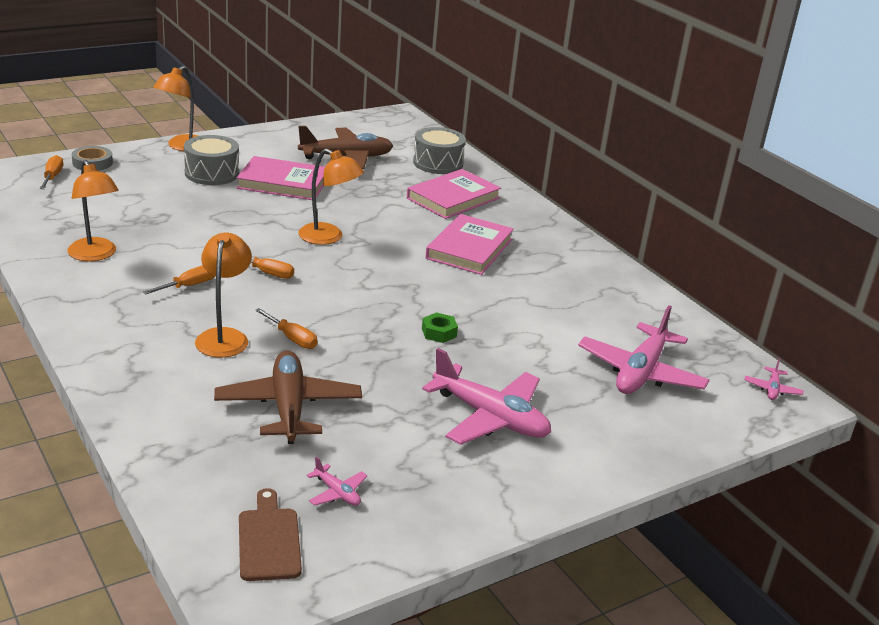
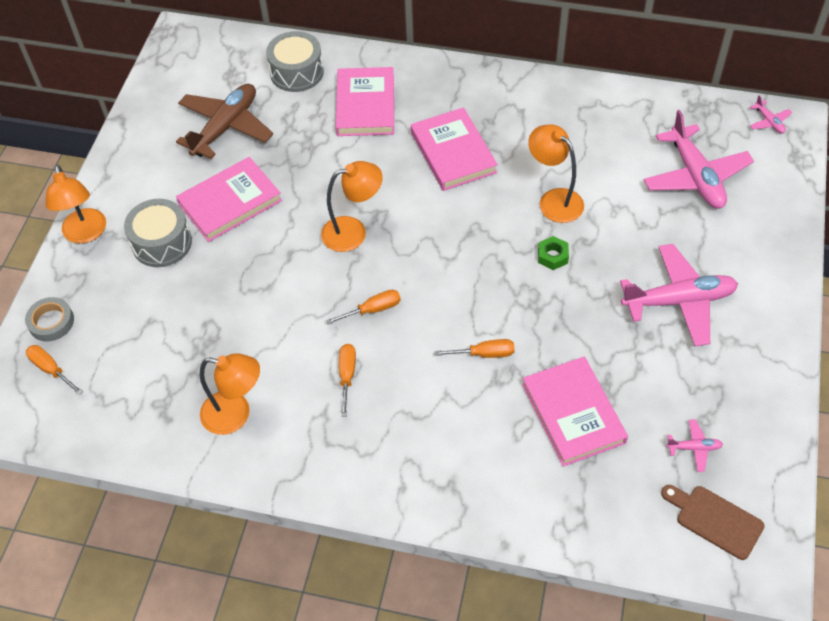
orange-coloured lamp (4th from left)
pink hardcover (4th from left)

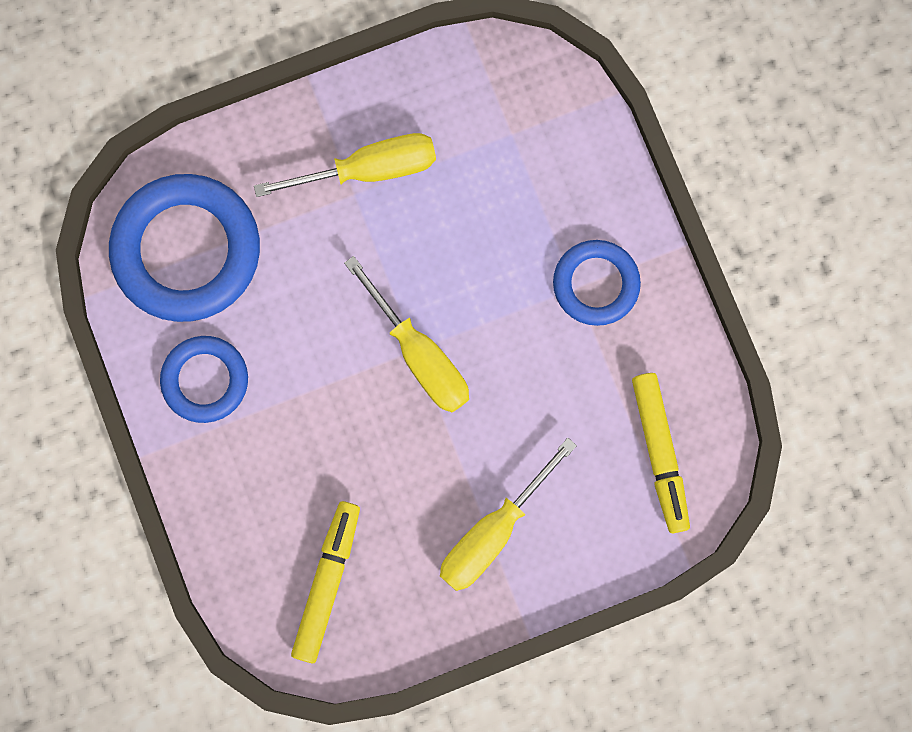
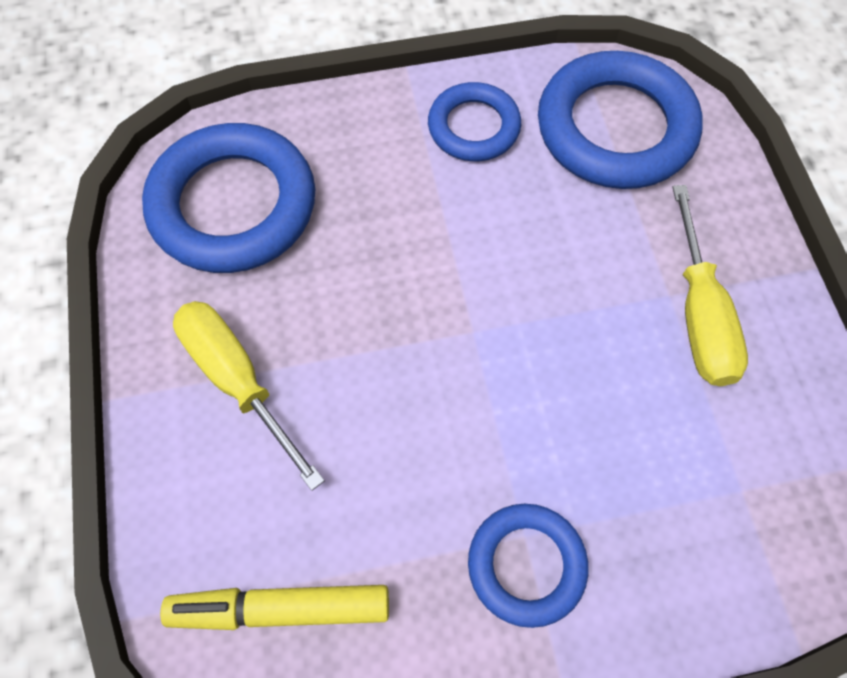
cobalt torus (1st from left)
yellow flat screwdriver (2nd from left in the first image)

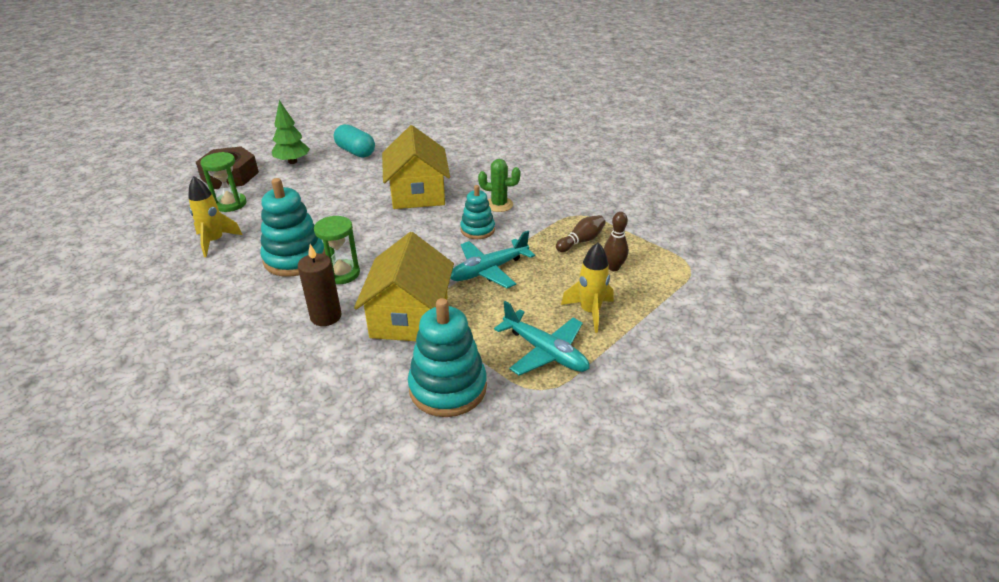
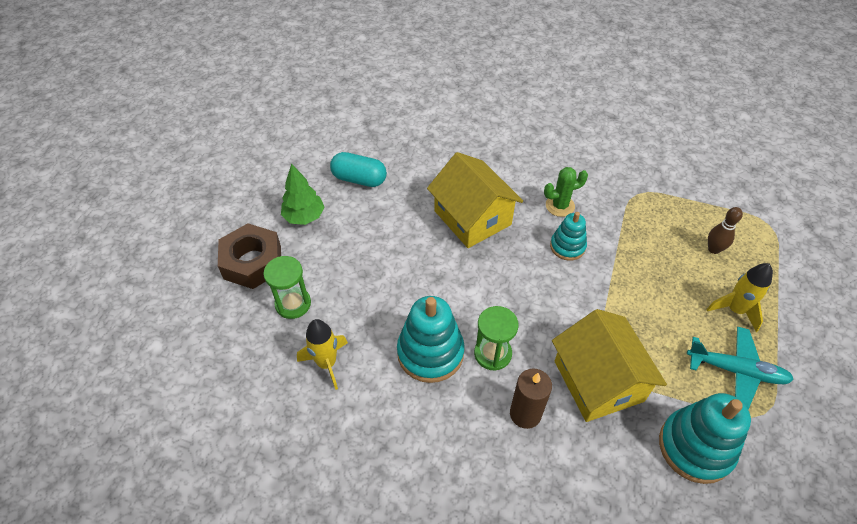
turquoise toy plane (1st from left in the first image)
brown bowling pin (1st from left in the first image)

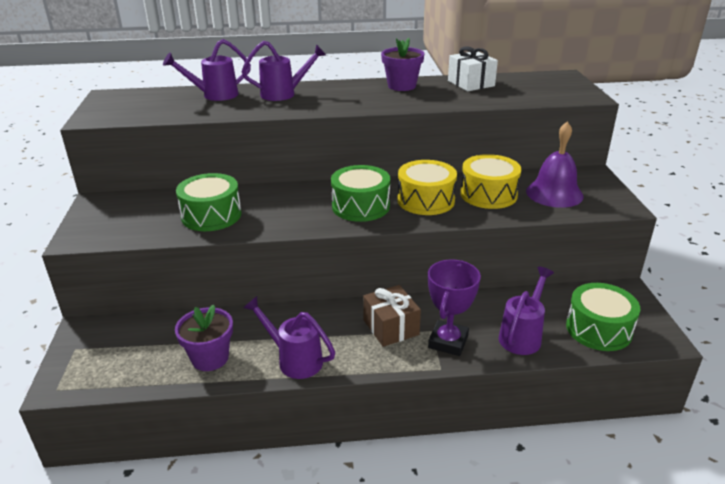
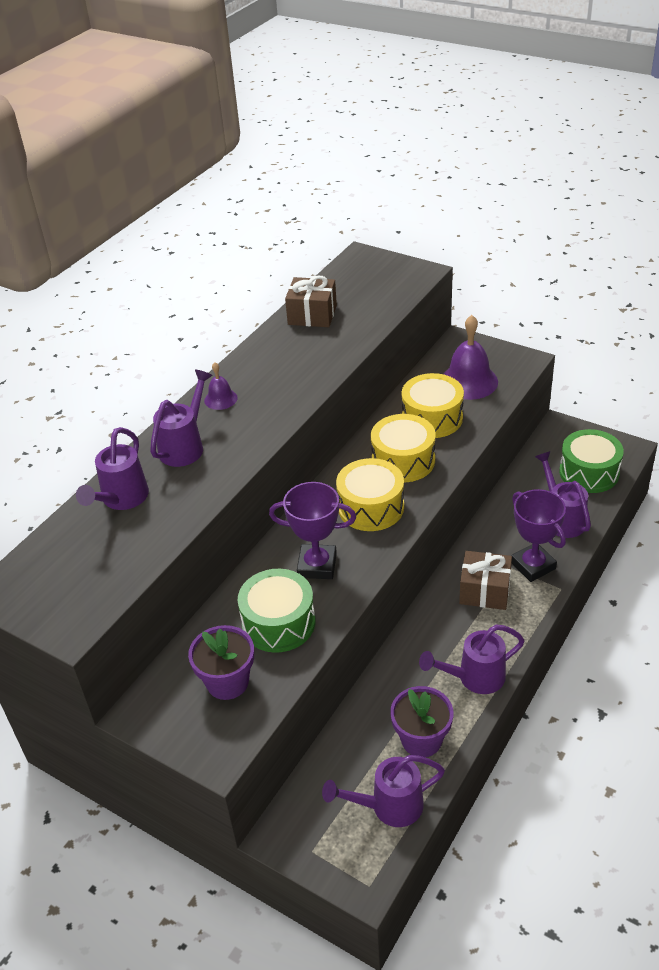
yellow snare drum (1st from left)
royal purple flower pot (1st from left)
brown gift (1st from left)
royal purple school bell (1st from left)
royal purple award cup (1st from left)
royal purple sprinkling can (3rd from left)

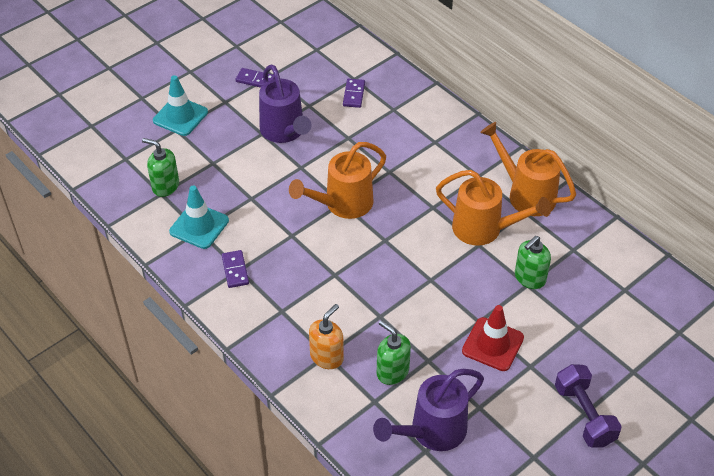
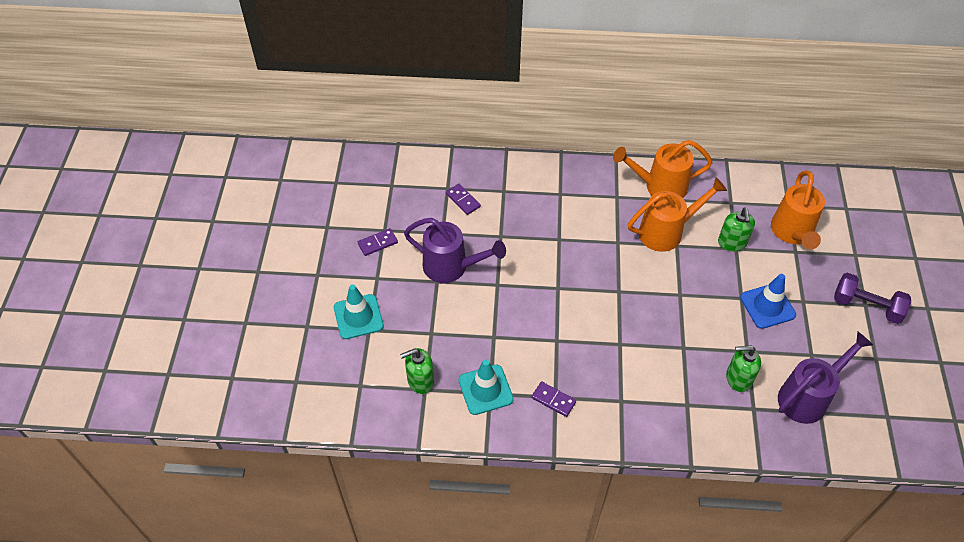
orange-coloured sprinkling can (3rd from left)
orange-coloured soap dispenser
royal purple sprinkling can (2nd from left)
cobalt traffic cone

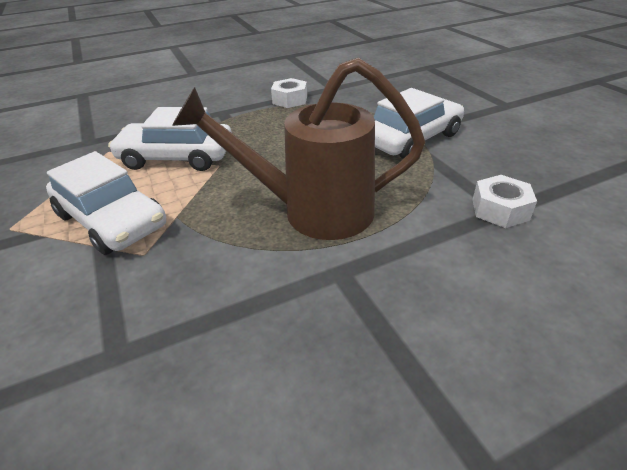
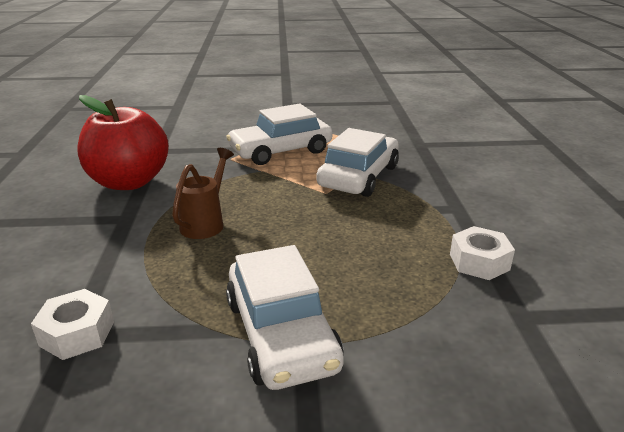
brown sprinkling can
crimson apple fruit

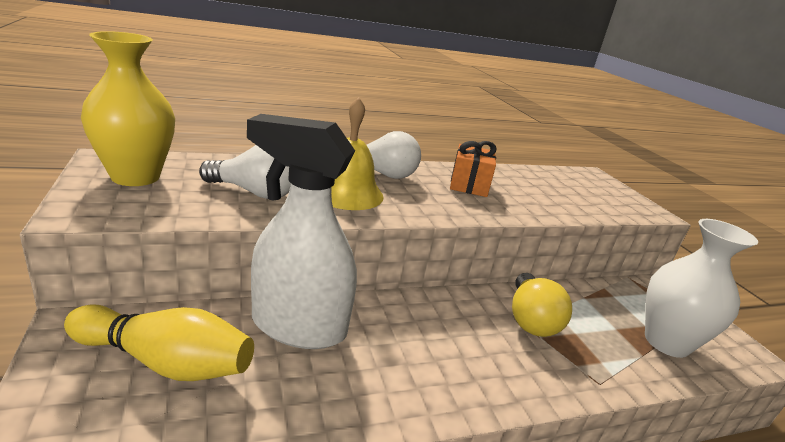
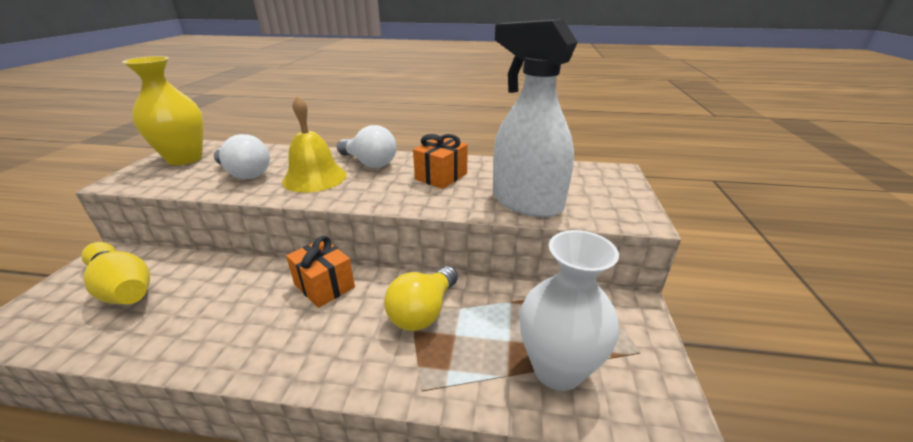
white spray bottle
orange-coloured gift (1st from left)

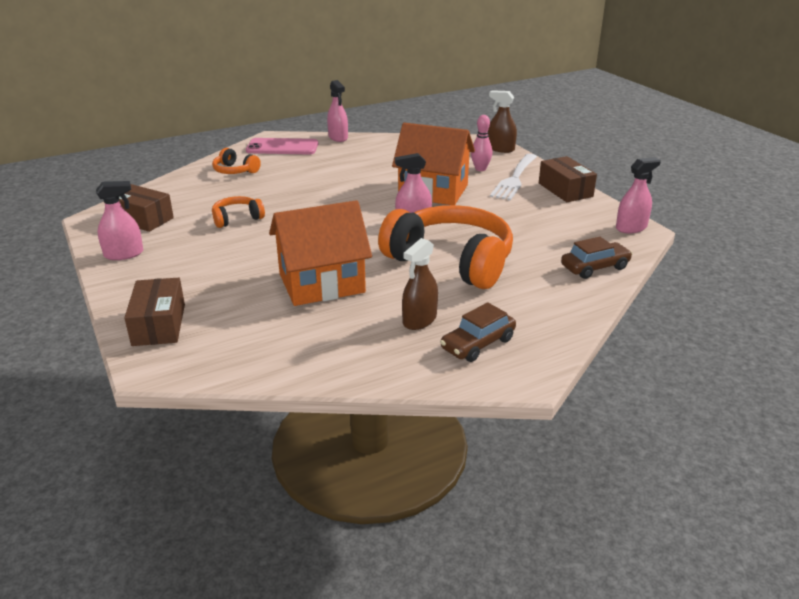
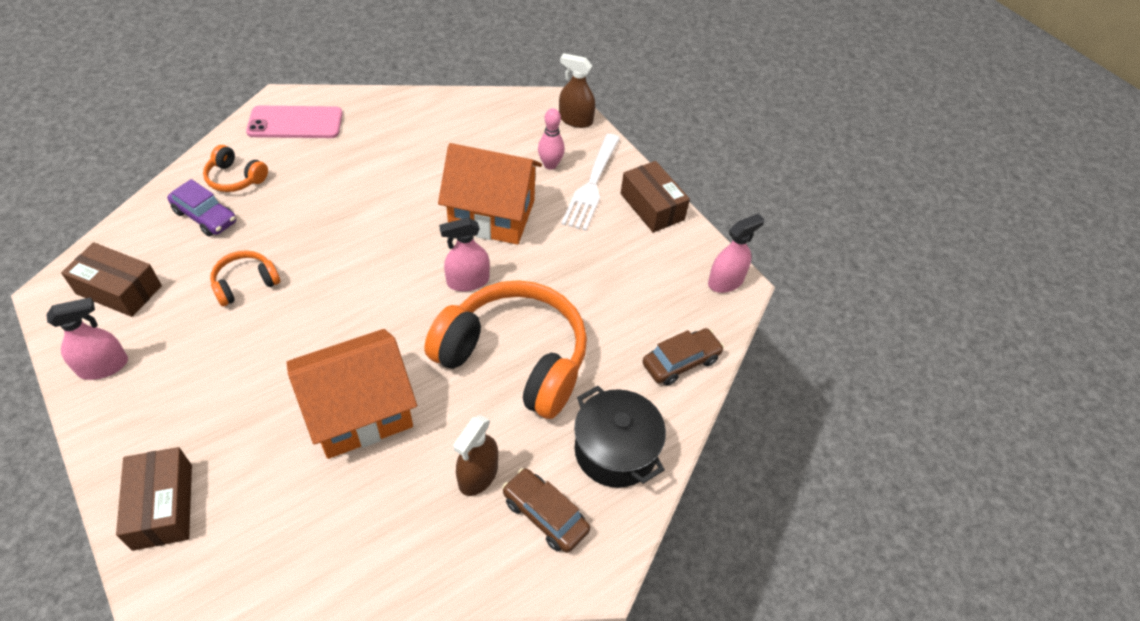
pink spray bottle (2nd from left in the first image)
brown automobile (1st from left)
royal purple automobile
black pot

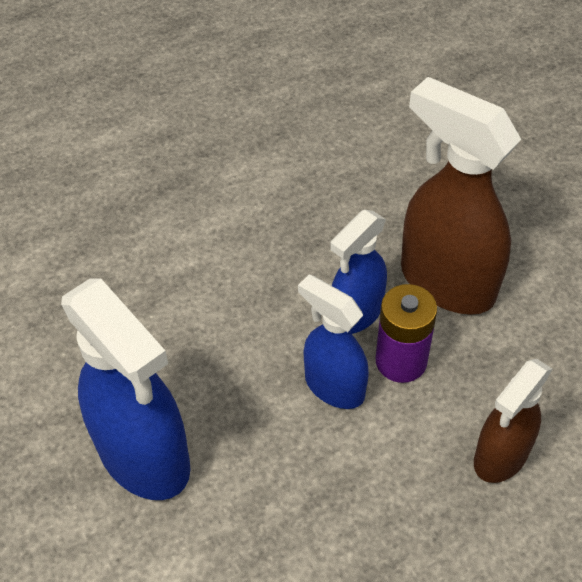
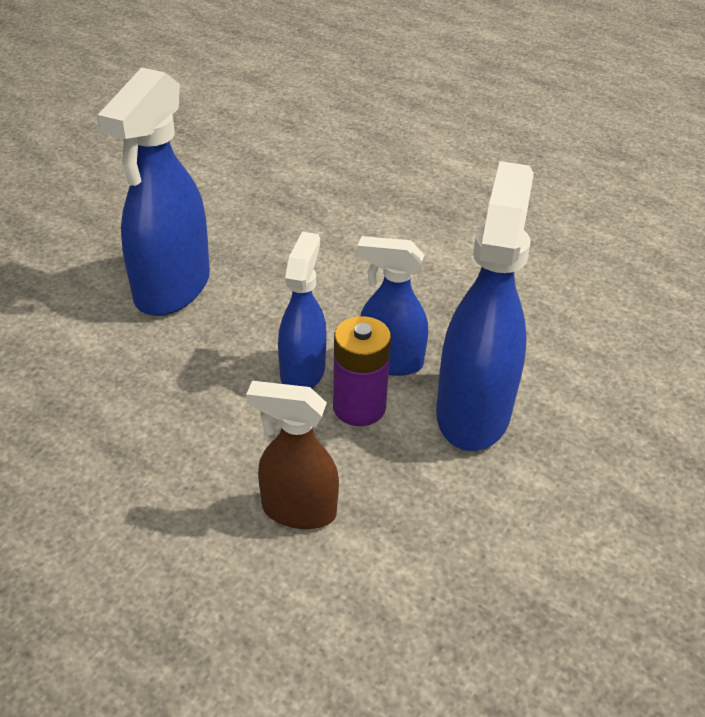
cobalt spray bottle (4th from left)

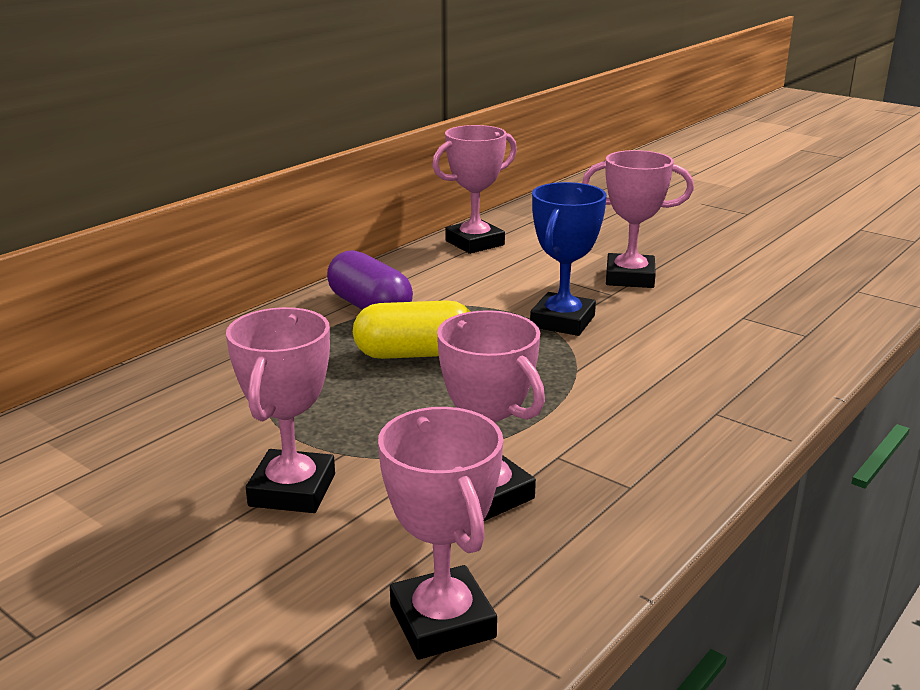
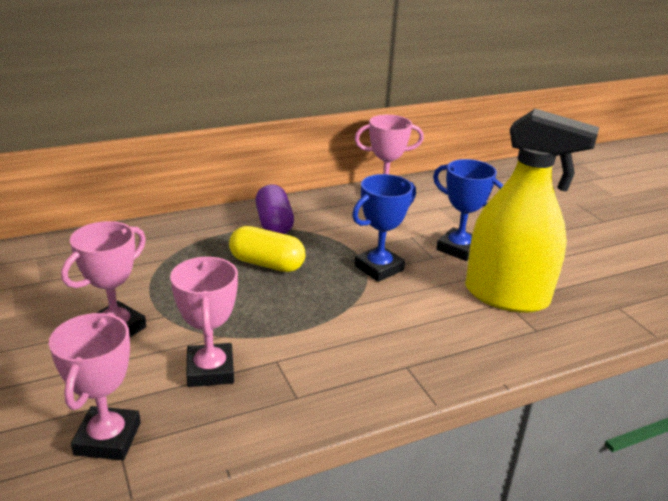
cobalt award cup (2nd from left)
yellow spray bottle

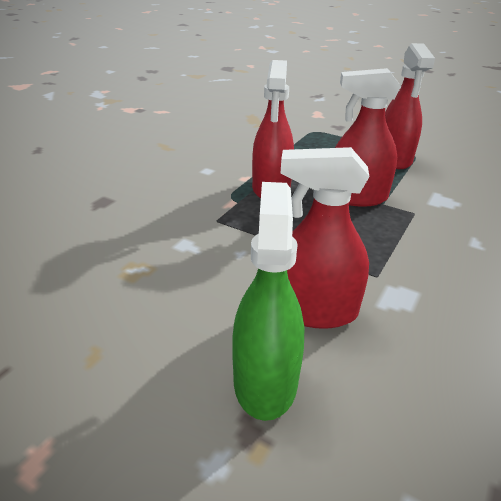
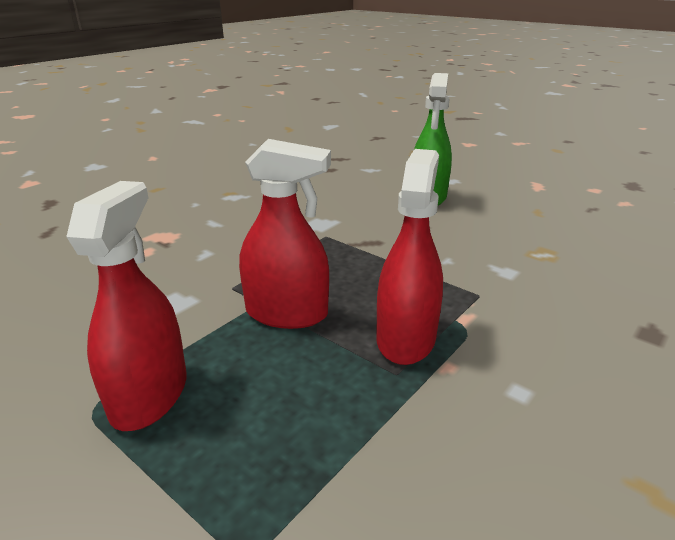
crimson spray bottle (2nd from left in the first image)

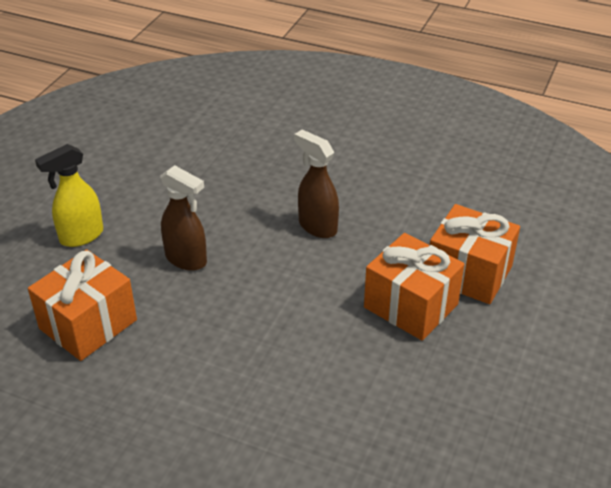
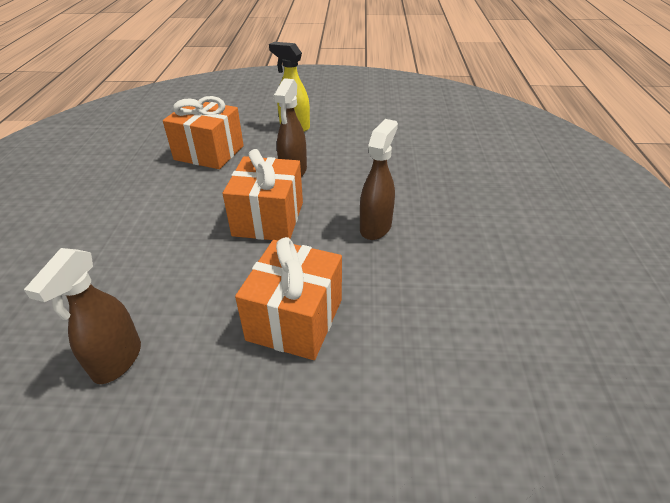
orange-coloured gift (2nd from left)
brown spray bottle (1st from left)

